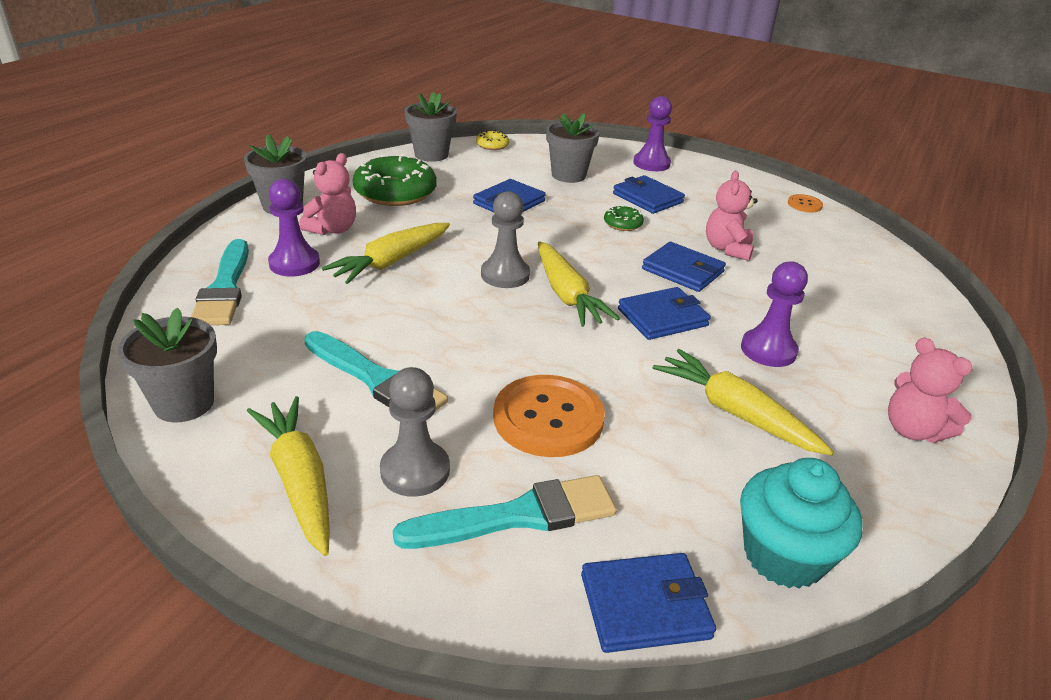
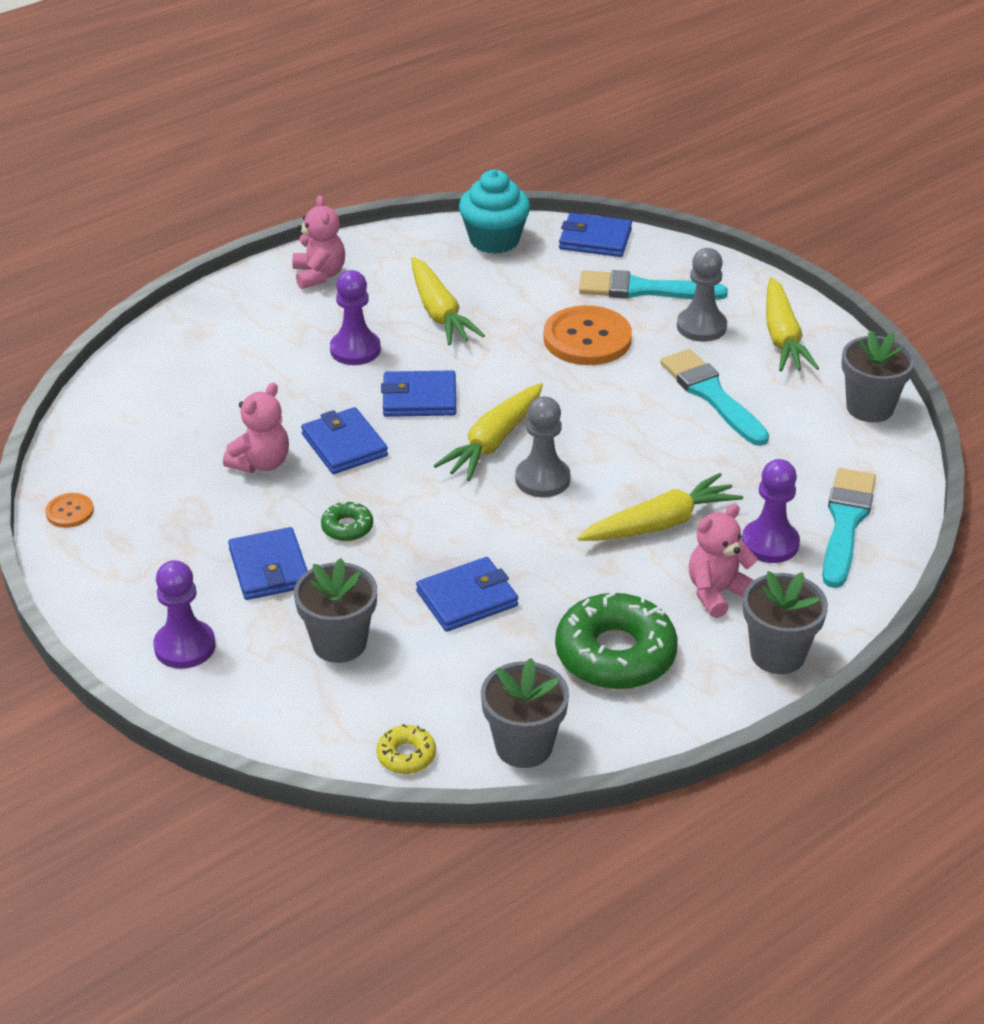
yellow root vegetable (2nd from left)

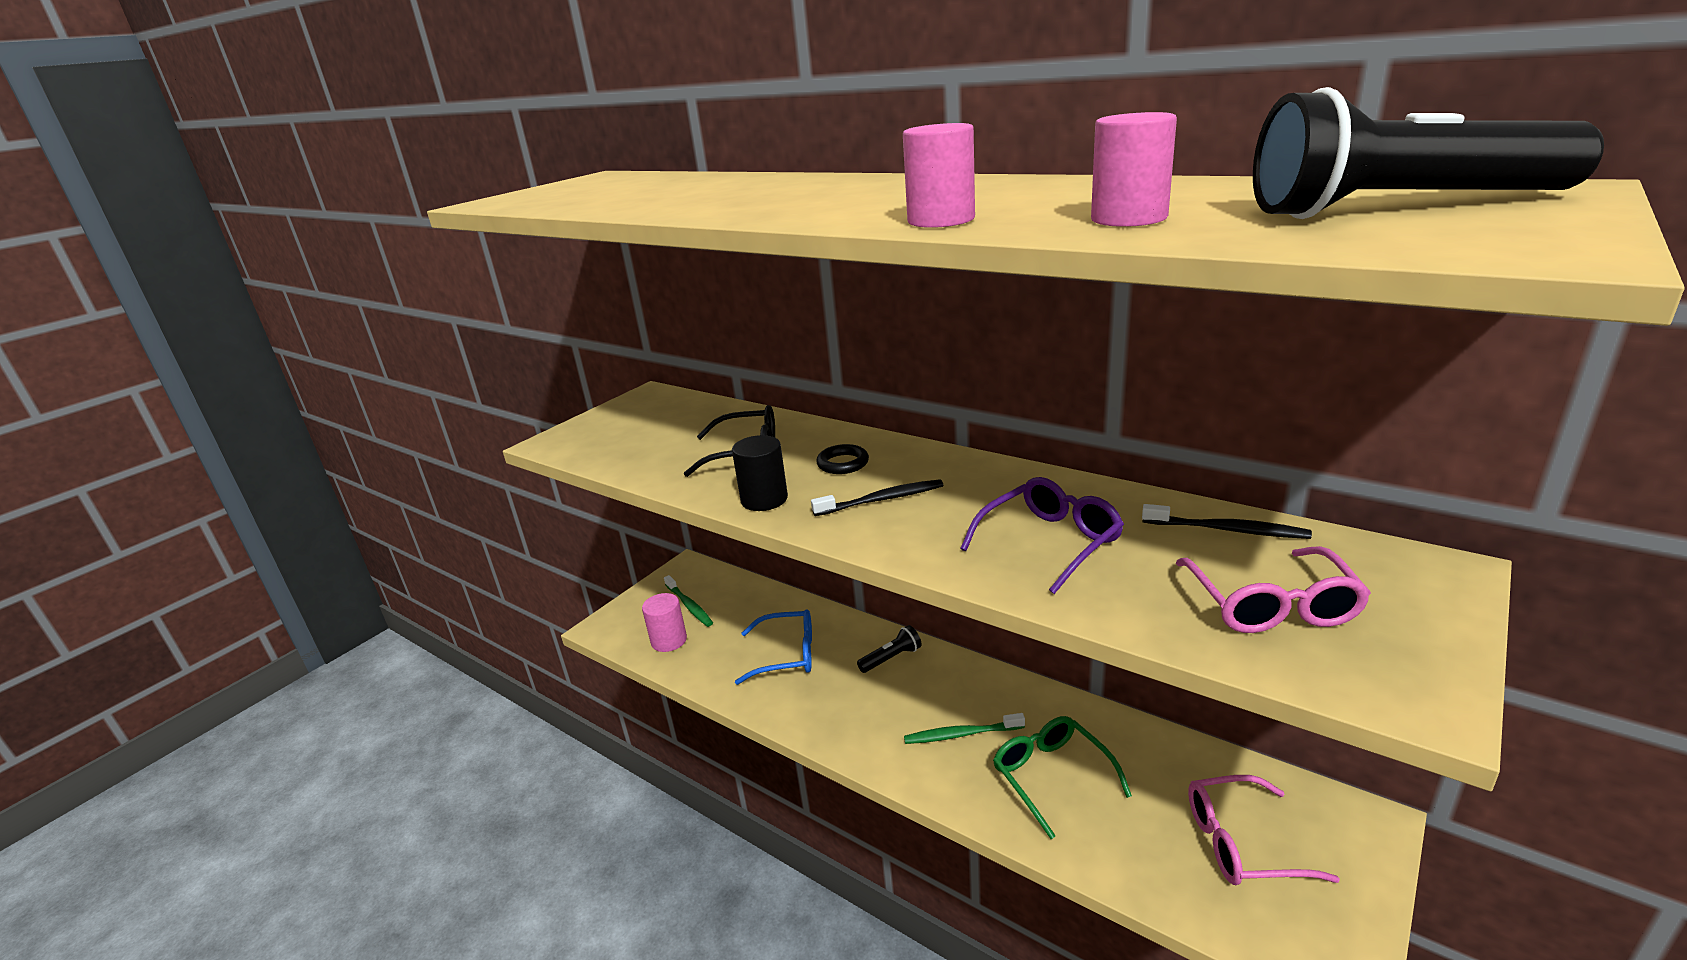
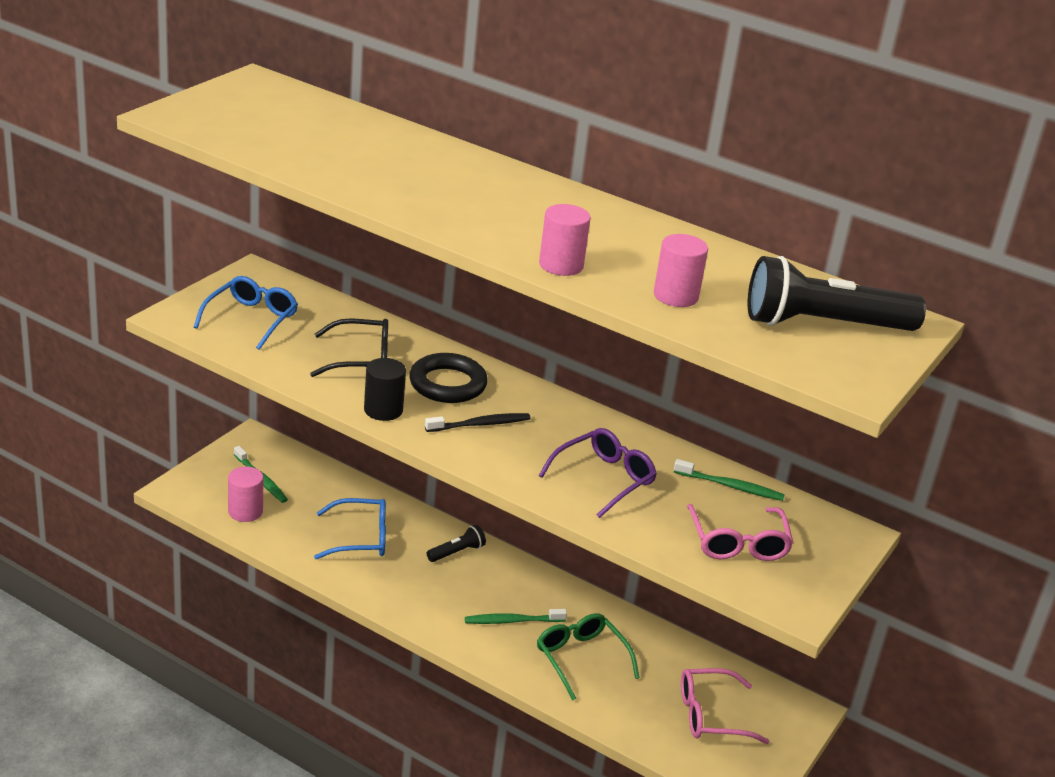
black torus
green dental brush (3rd from left)
cobalt spectacles (1st from left)

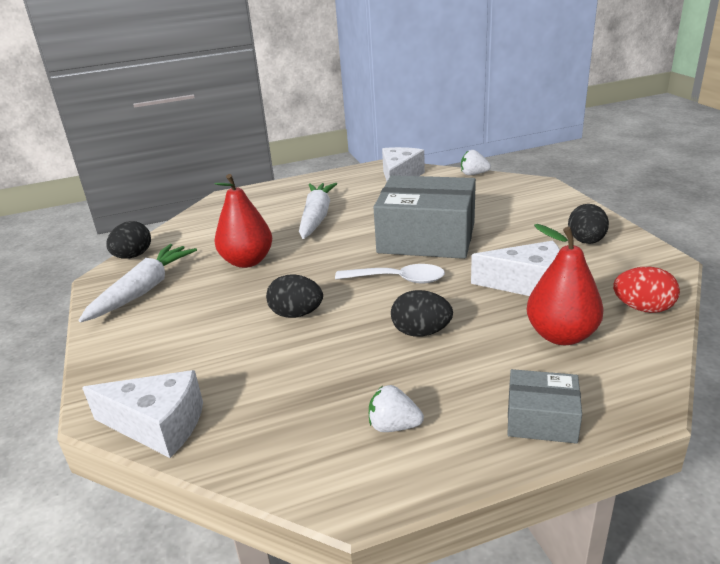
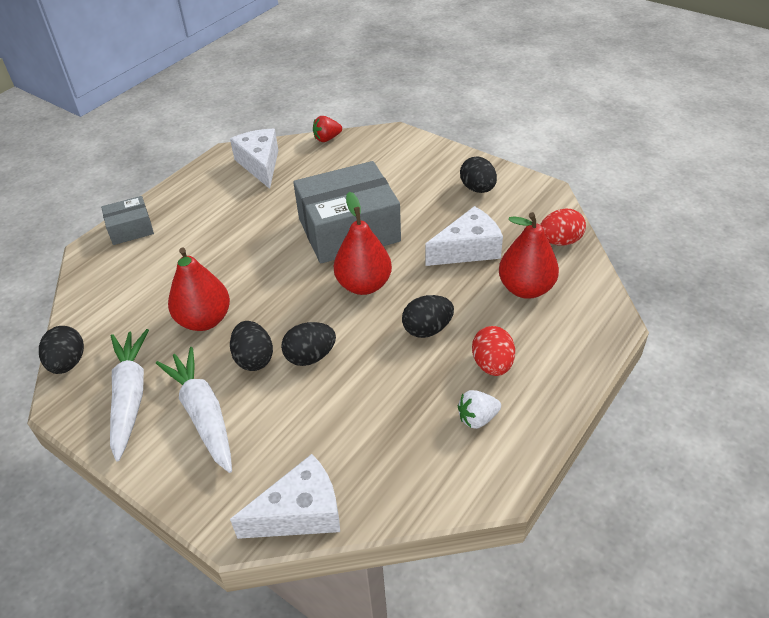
white root vegetable (2nd from left)
crimson pear fruit (2nd from left)
crimson toy strawberry
grey package (1st from left)
black egg shape (2nd from left)
crimson egg shape (1st from left)

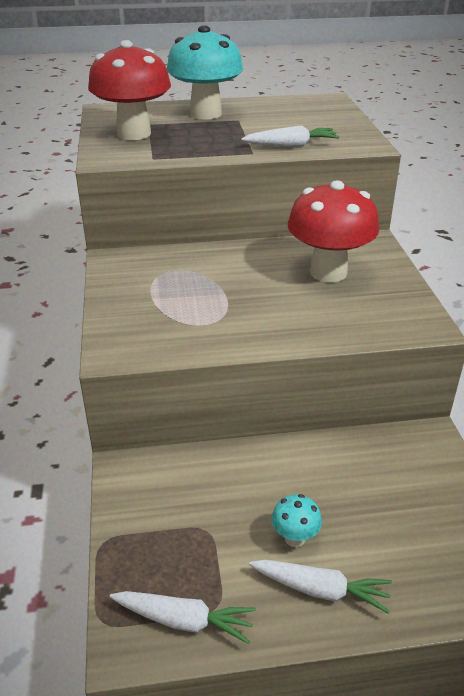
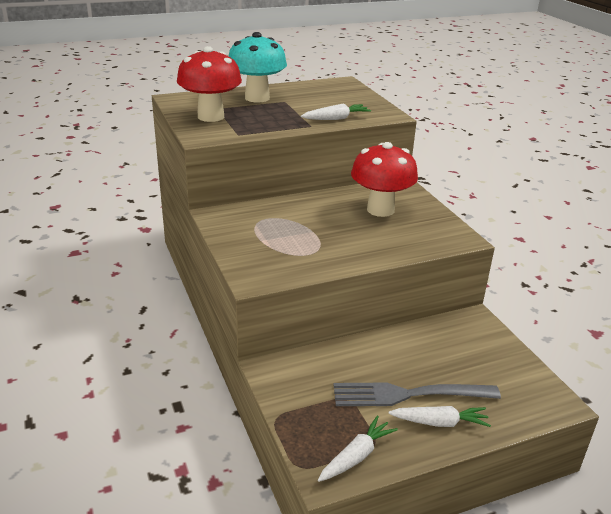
white root vegetable (2nd from left)
grey fork

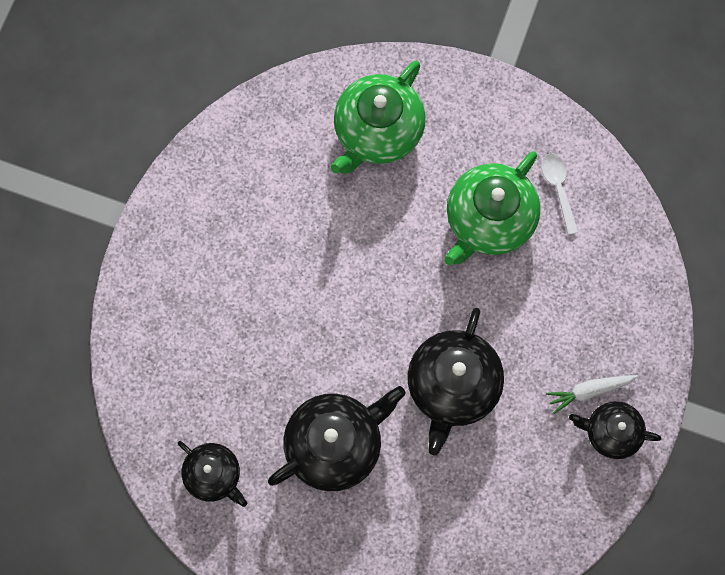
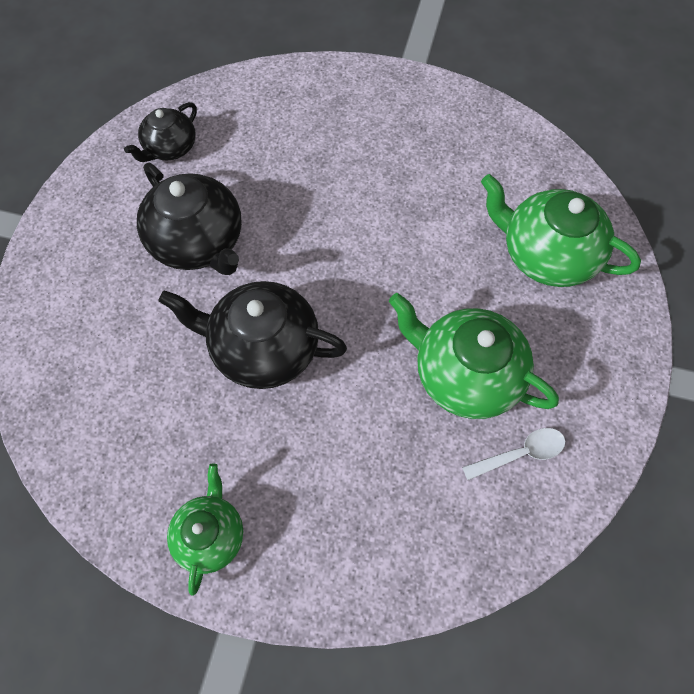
white root vegetable
green china teapot (1st from left)

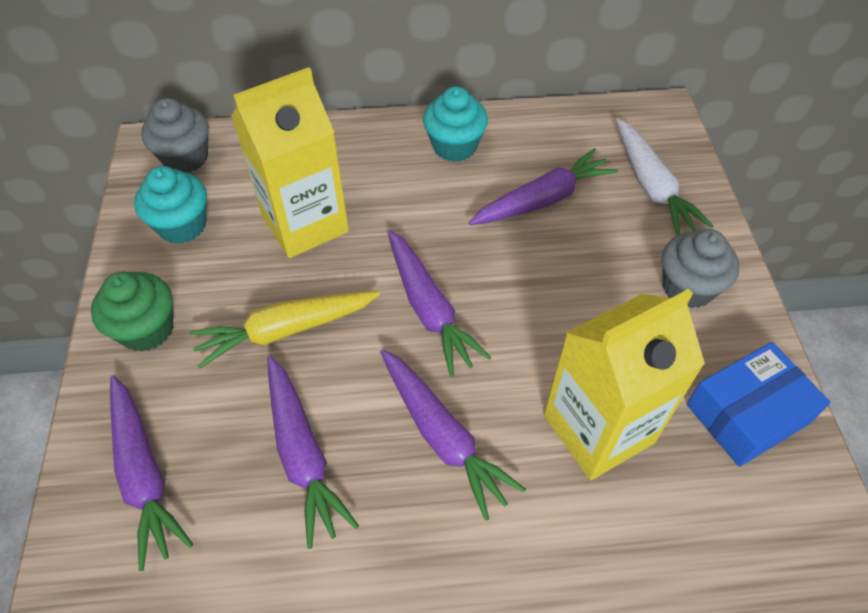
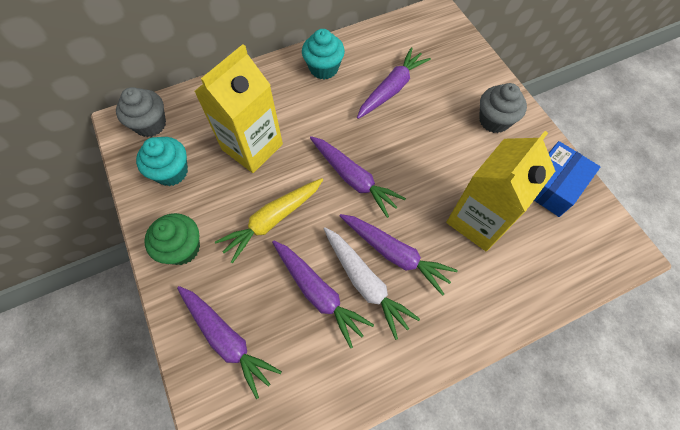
white root vegetable

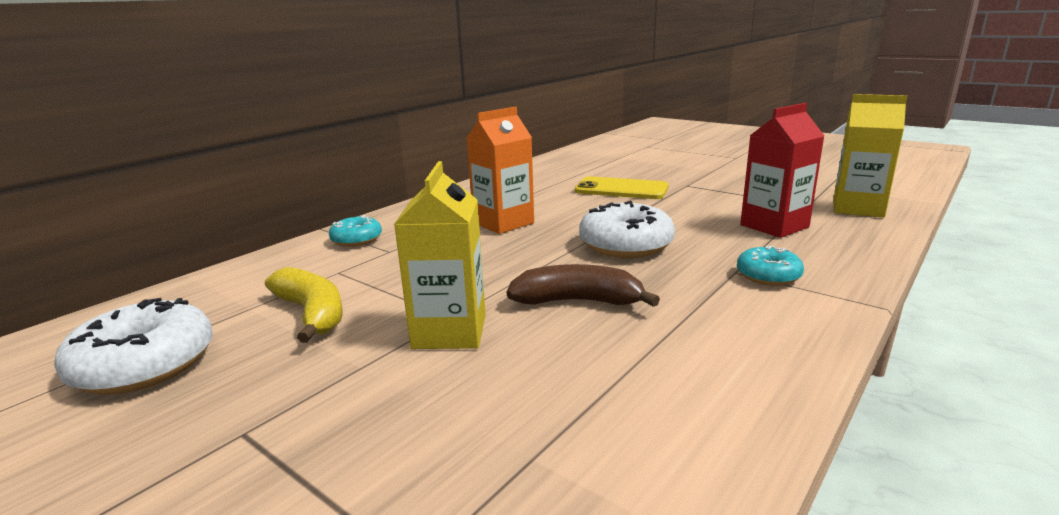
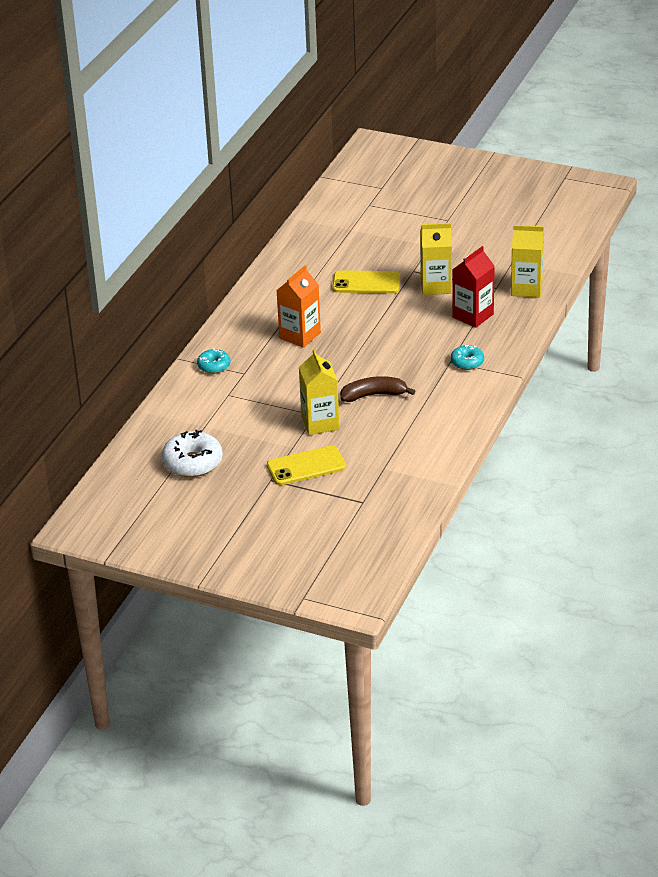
yellow banana
white donut (2nd from left in the first image)
yellow phone (1st from left)
yellow carton (2nd from left)

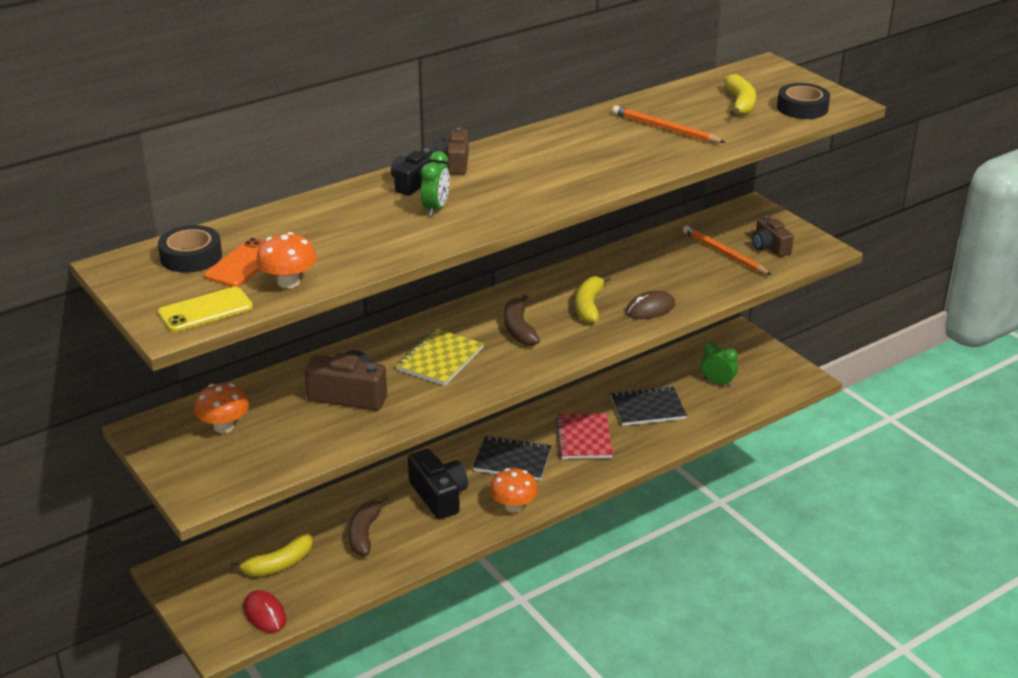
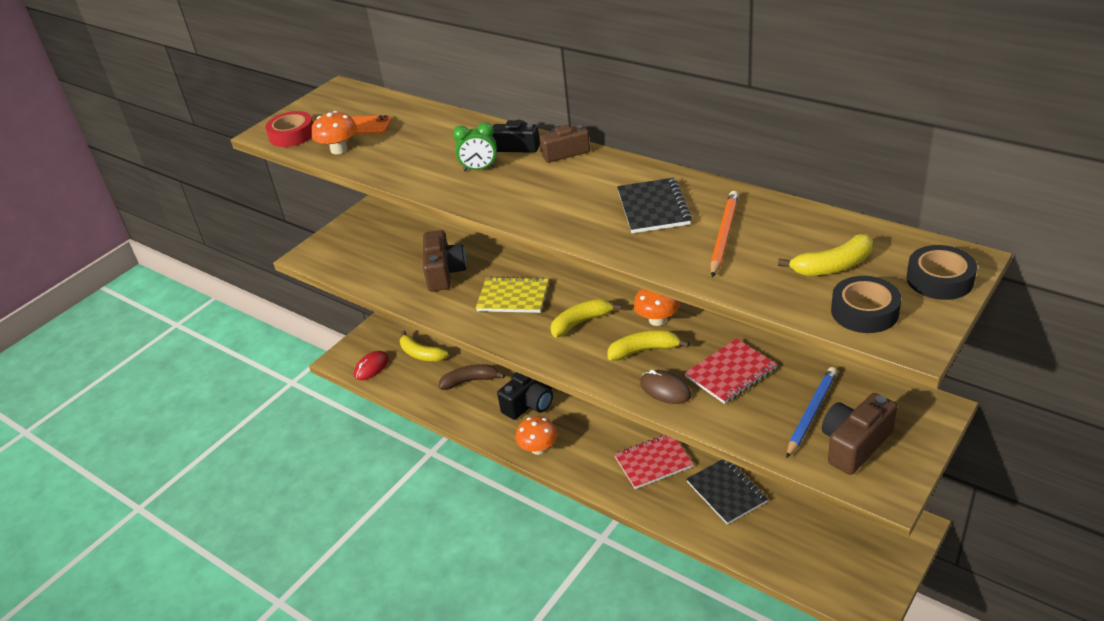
black tape (2nd from left)
crimson tape
orange-coloured fungus (3rd from left)
black notebook (1st from left)
yellow banana (2nd from left)
cobalt lead pencil
green bedside clock (2nd from left in the first image)
brown compact camera (3rd from left)
crimson notebook (2nd from left)

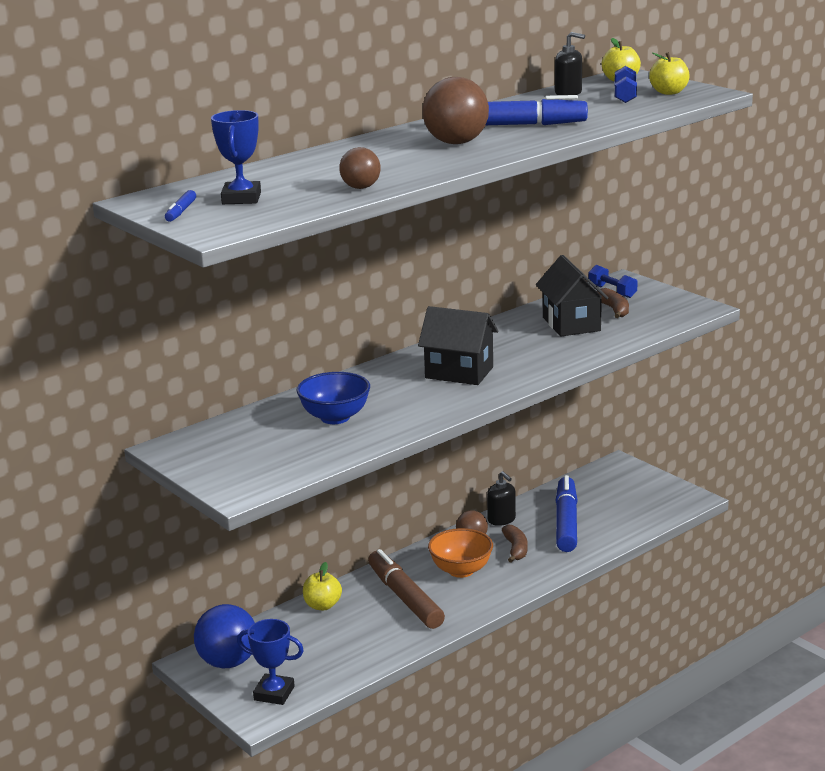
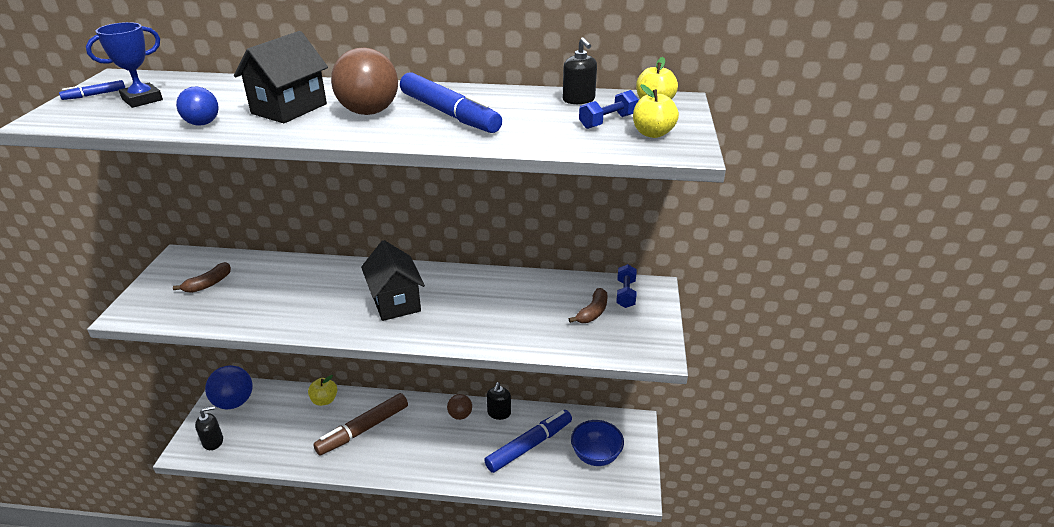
black soap dispenser (1st from left)
cobalt bowl
cobalt ball (1st from left)
brown felt pen
orange-coloured bowl
brown banana (1st from left)
black cottage (1st from left)

